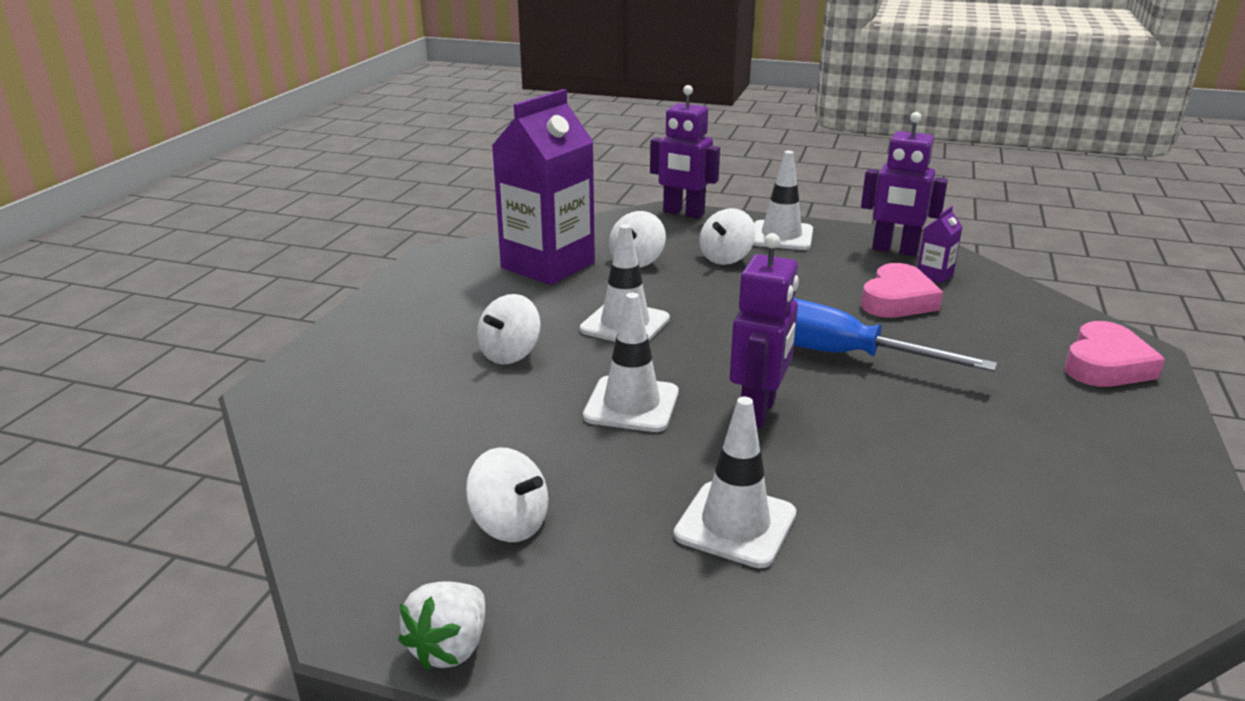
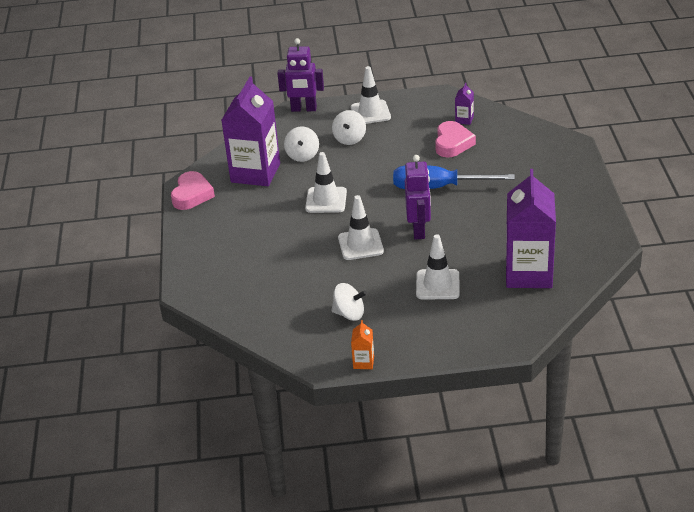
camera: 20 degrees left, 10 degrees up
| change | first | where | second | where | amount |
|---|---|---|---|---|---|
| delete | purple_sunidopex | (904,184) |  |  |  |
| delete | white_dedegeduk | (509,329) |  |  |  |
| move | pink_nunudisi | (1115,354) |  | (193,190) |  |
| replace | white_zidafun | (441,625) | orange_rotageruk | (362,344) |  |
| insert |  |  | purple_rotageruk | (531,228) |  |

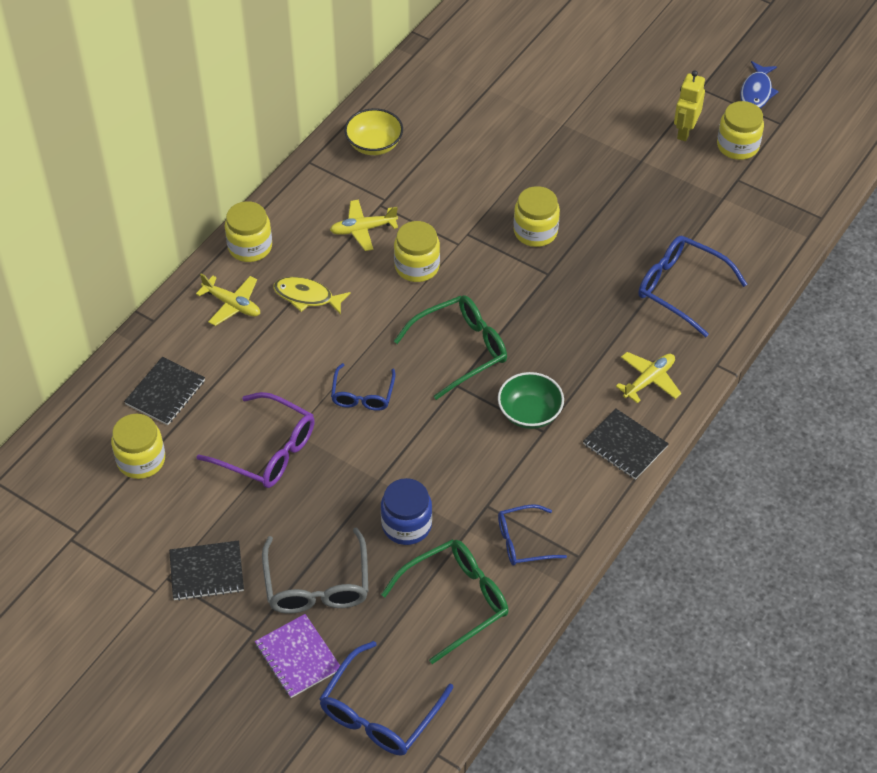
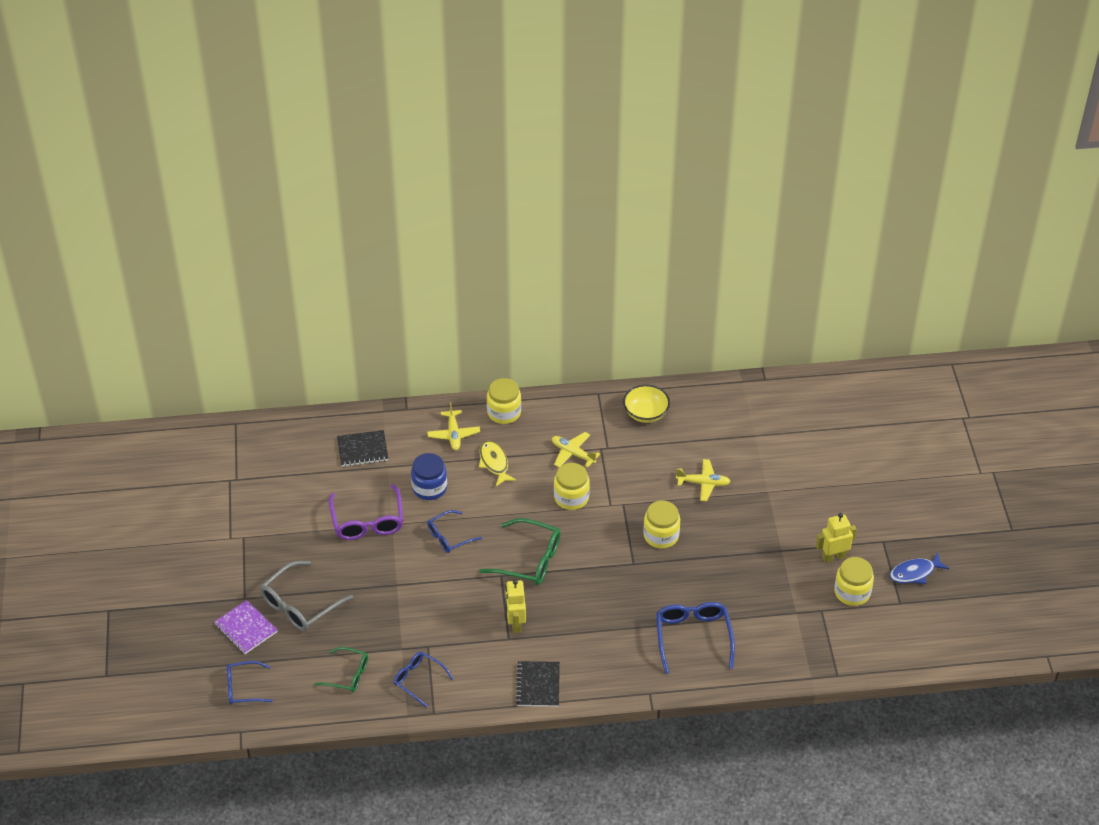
camera: 50 degrees right, 5 degrees down
| change | first | where | second | where | amount |
|---|---|---|---|---|---|
| move | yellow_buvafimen | (648,377) |  | (703,480) |  |
| replace | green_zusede | (531,400) | yellow_sunidopex | (515,606) |  |
| delete | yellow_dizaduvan | (138,446) |  |  |  |
| move | blue_dizaduvan | (406,511) |  | (429,476) |  |
| resize | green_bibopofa | (444,601) |  | (341,669) | x0.63 |
| delete | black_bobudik | (206,570) |  |  |  |
| rotate | purple_bobudik | (297,656) |  | (245,627) | 60 degrees counterclockwise |
| resize | blue_bibopofa | (386,698) |  | (250,683) | x0.63 |

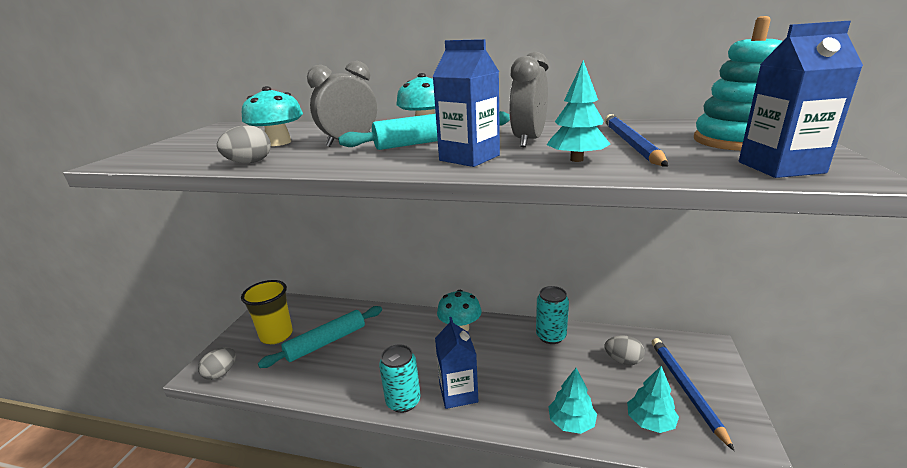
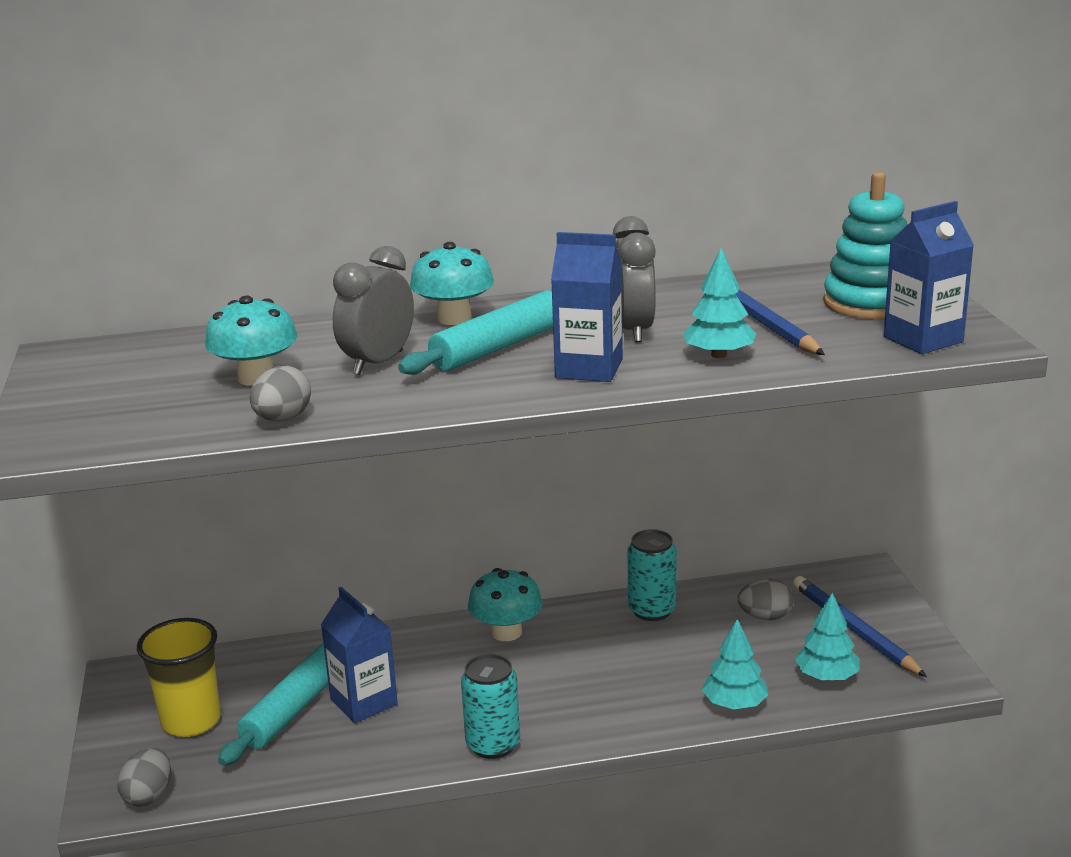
camera: 25 degrees left, 0 degrees up
| change | first | where | second | where | amount |
|---|---|---|---|---|---|
| move | blue_rotageruk | (456,363) |  | (359,655) |  |

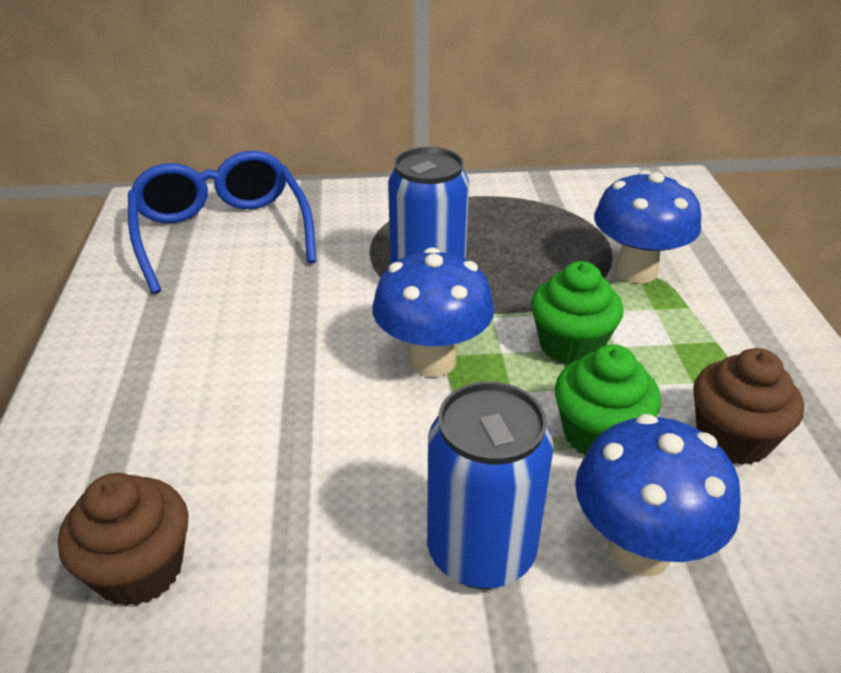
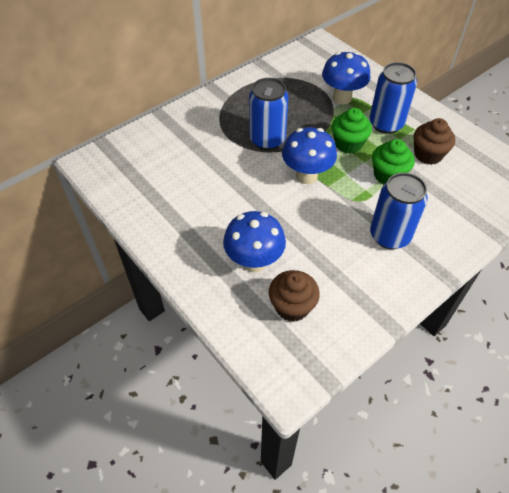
camera: 35 degrees left, 15 degrees up
| change | first | where | second | where | amount |
|---|---|---|---|---|---|
| delete | blue_bibopofa | (222,222) |  |  |  |
| move | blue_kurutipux | (658,495) |  | (254,241) |  |
| insert |  |  | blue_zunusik | (393,98) |  |

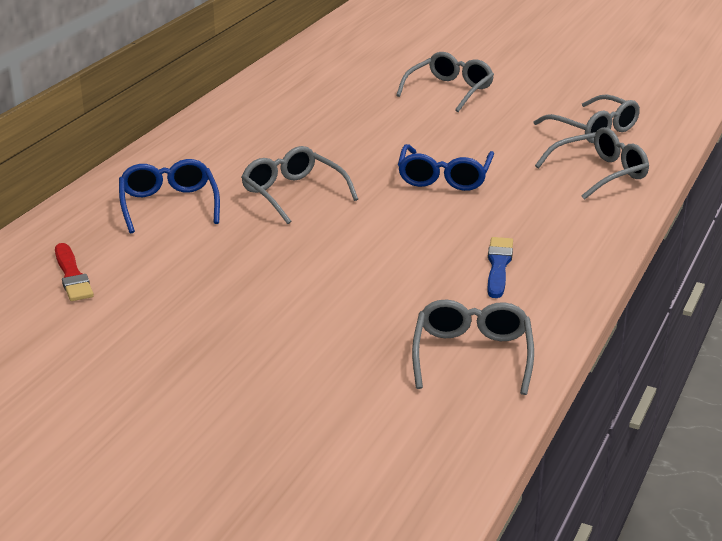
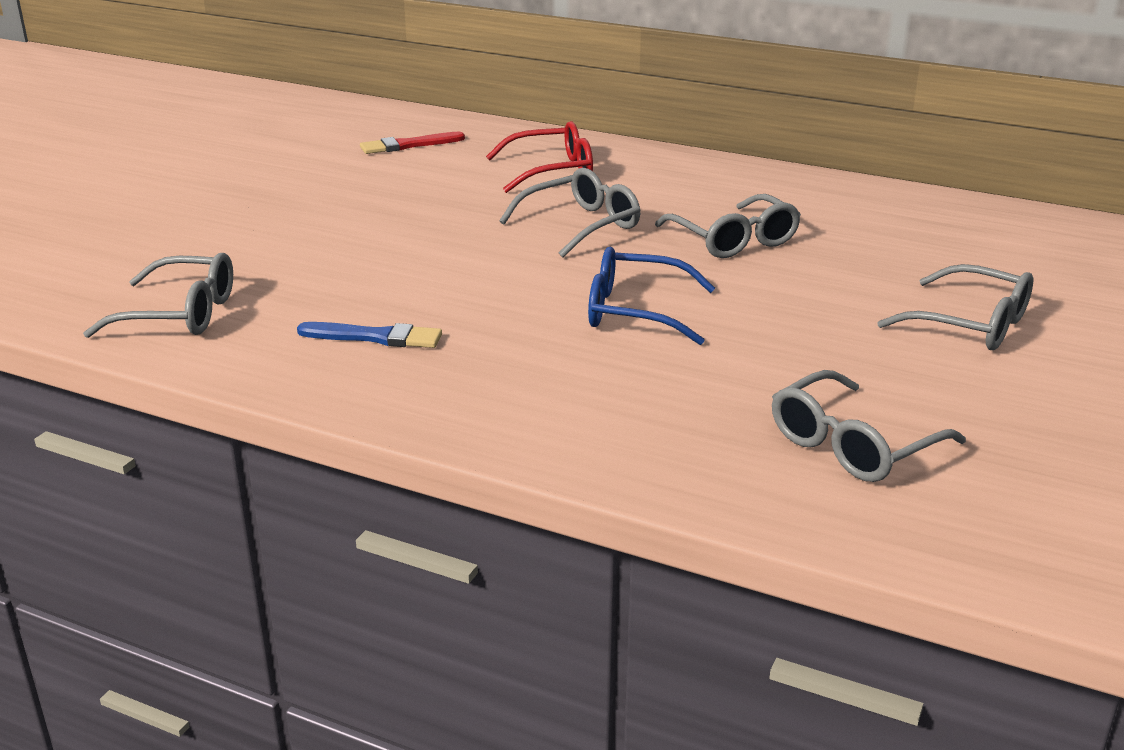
camera: 90 degrees right, 0 degrees up
| change | first | where | second | where | amount |
|---|---|---|---|---|---|
| move | grey_bibopofa | (592,163) |  | (728,226) |  |
| recolor | blue_bibopofa | (169,196) | red_bibopofa | (539,157) |  |

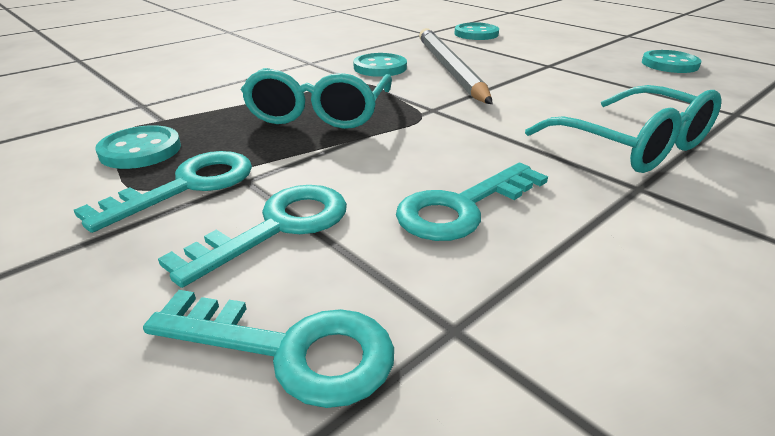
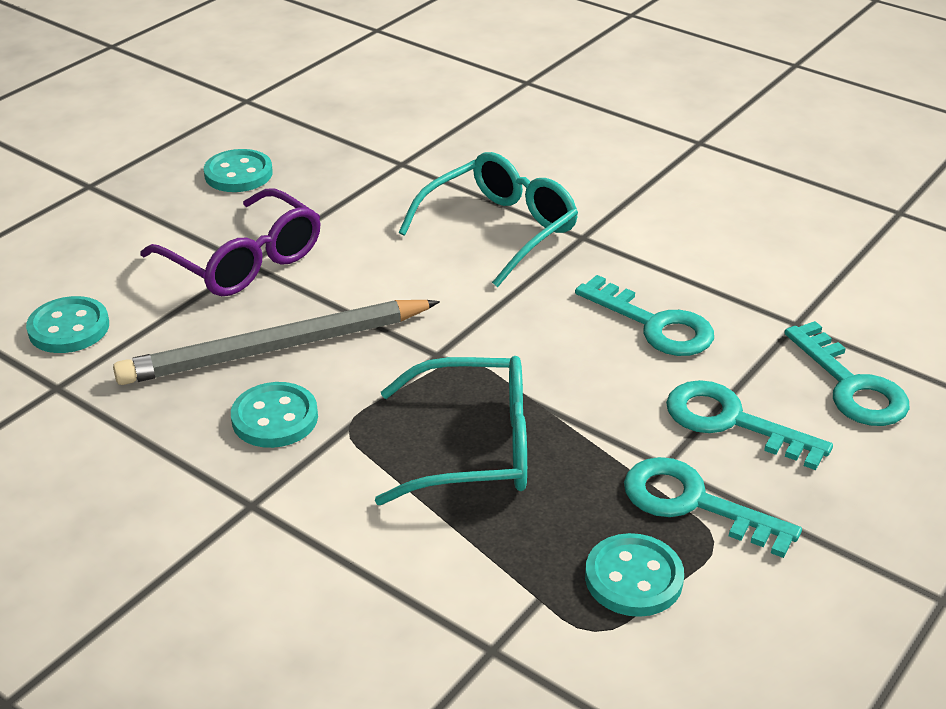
camera: 100 degrees left, 5 degrees up
| change | first | where | second | where | amount |
|---|---|---|---|---|---|
| rotate | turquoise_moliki | (268,349) |  | (847,373) | 150 degrees clockwise |
| insert |  |  | purple_bibopofa | (230,242) |  |

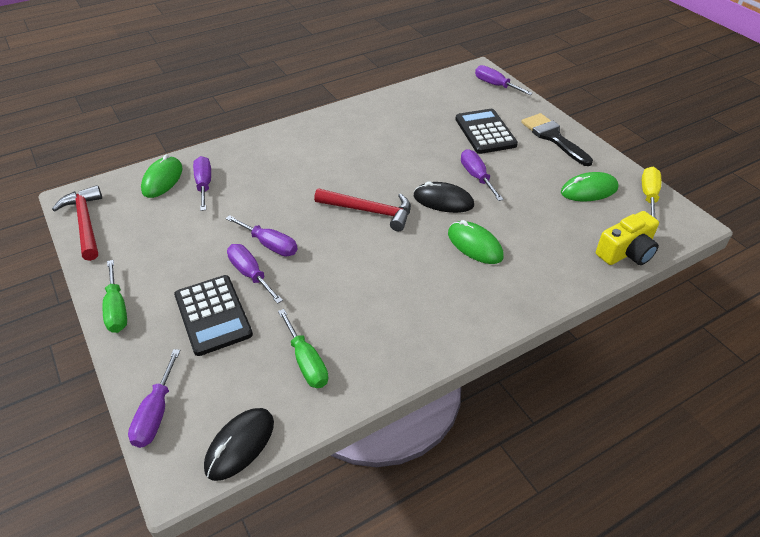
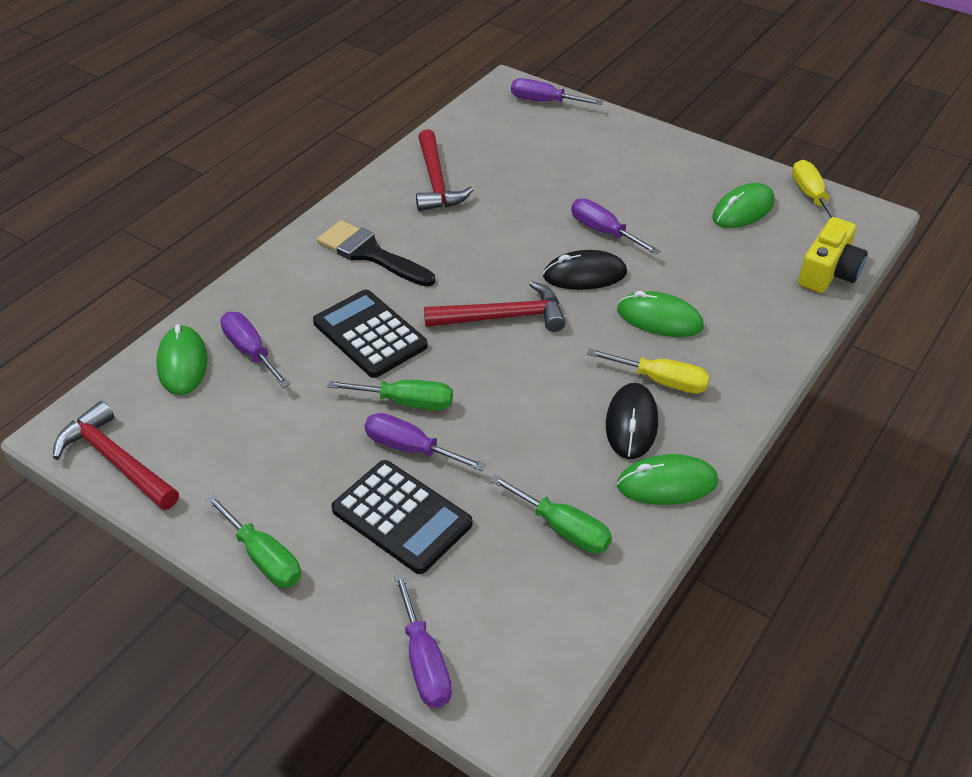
camera: 25 degrees left, 0 degrees up
| change | first | where | second | where | amount |
|---|---|---|---|---|---|
| move | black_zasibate | (486,131) |  | (370,334) |  |
| move | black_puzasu | (557,139) |  | (376,253) |  |
| recolor | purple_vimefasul | (261,235) | green_vimefasul | (390,395) |  |
| move | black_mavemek | (239,444) |  | (632,421) |  |
| insert |  |  | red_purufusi | (445,170) |  |
| insert |  |  | yellow_vimefasul | (648,371) |  |
| insert |  |  | green_mavemek | (667,479) |  |

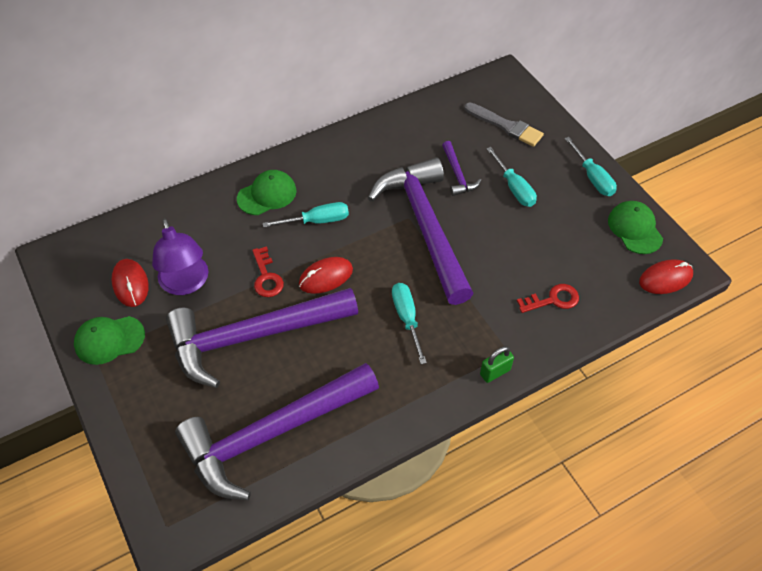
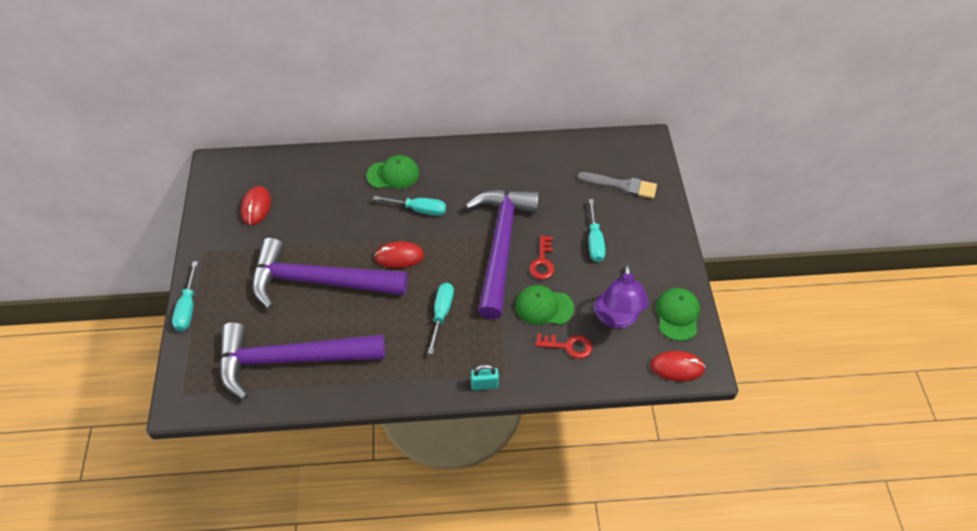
camera: 25 degrees right, 0 degrees up
| change | first | where | second | where | amount |
|---|---|---|---|---|---|
| rotate | grey_puzasu | (504,125) |  | (617,185) | 45 degrees counterclockwise |
| move | turquoise_vimefasul | (590,166) |  | (185,296) |  |
| delete | purple_purufusi | (461,168) |  |  |  |
| move | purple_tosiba | (180,256) |  | (621,296) |  |
| move | red_moliki | (268,271) |  | (541,257) |  |
| move | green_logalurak | (109,340) |  | (545,305) |  |
| recolor | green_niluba | (497,364) | turquoise_niluba | (485,377) |  |

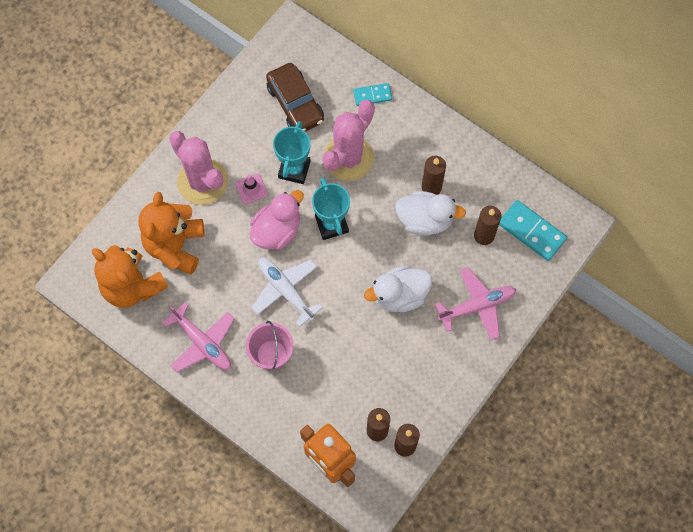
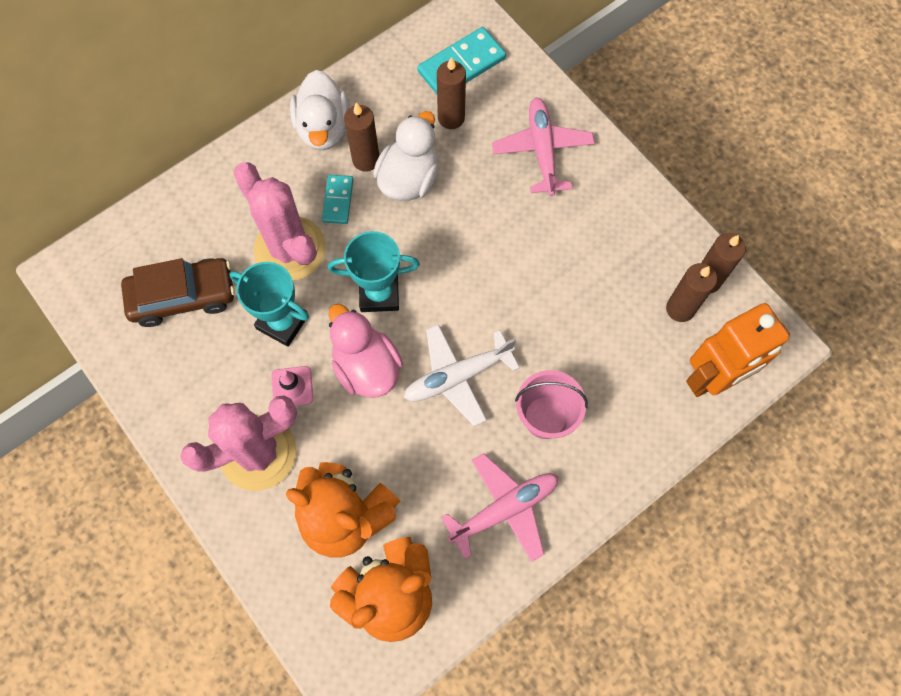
camera: 75 degrees left, 0 degrees up
| change | first | where | second | where | amount |
|---|---|---|---|---|---|
| move | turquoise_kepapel | (372,94) |  | (337,199) |  |
| move | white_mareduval | (398,288) |  | (320,110) |  |

